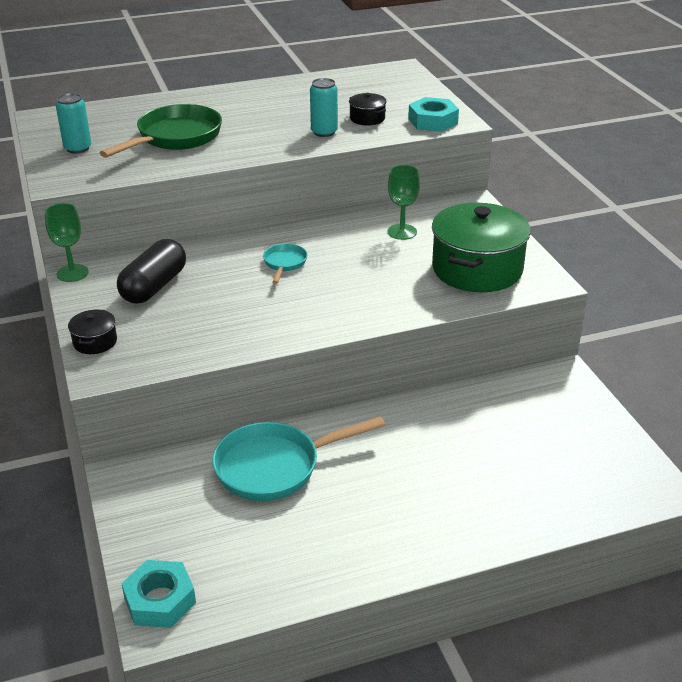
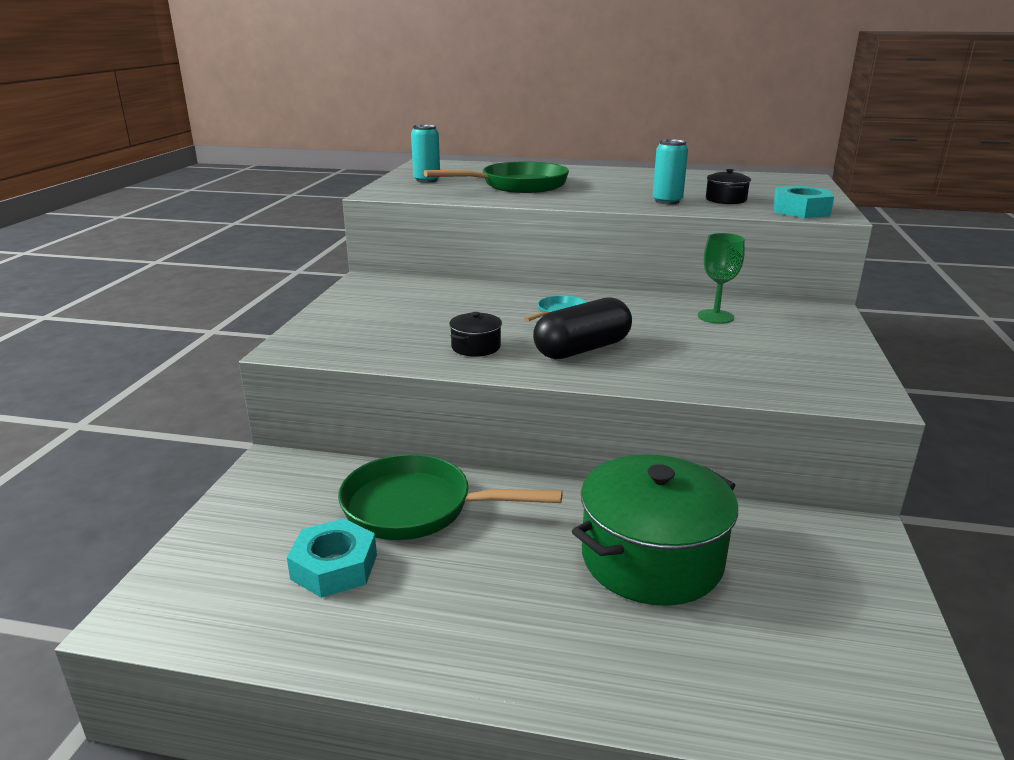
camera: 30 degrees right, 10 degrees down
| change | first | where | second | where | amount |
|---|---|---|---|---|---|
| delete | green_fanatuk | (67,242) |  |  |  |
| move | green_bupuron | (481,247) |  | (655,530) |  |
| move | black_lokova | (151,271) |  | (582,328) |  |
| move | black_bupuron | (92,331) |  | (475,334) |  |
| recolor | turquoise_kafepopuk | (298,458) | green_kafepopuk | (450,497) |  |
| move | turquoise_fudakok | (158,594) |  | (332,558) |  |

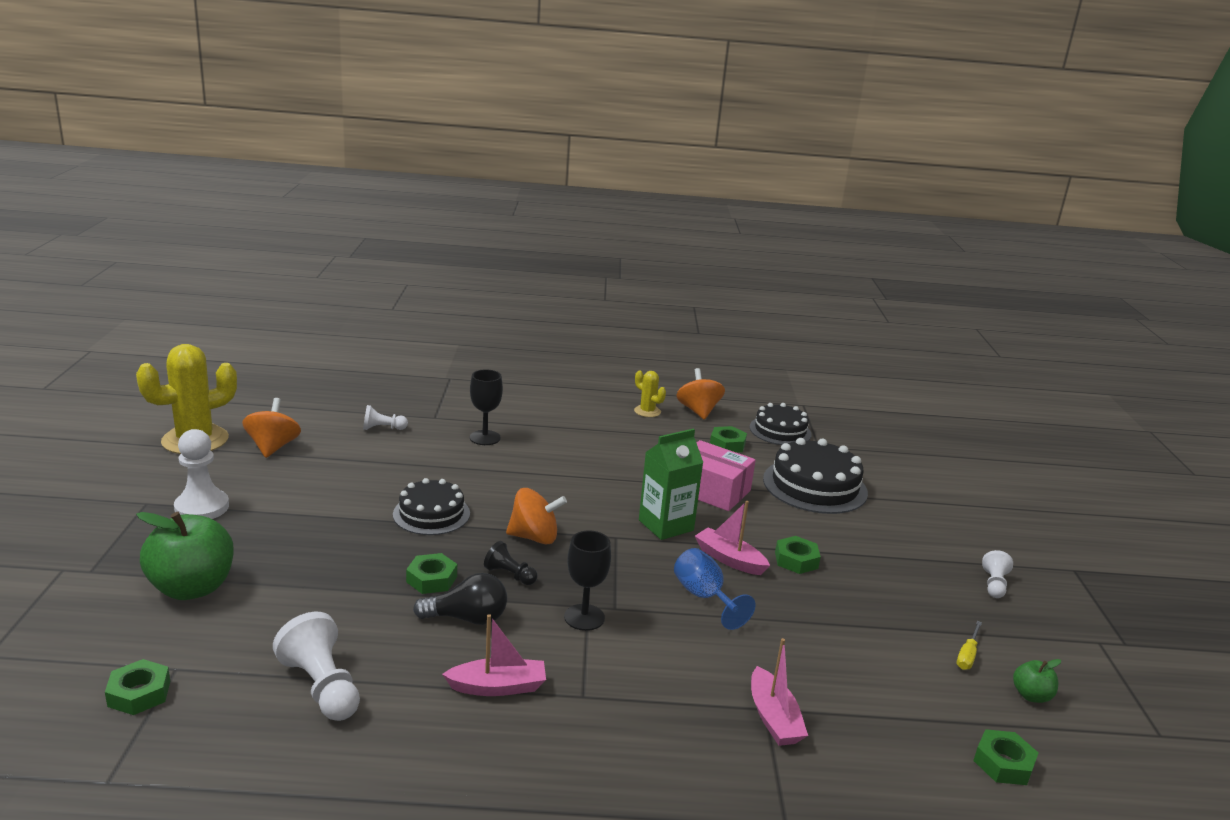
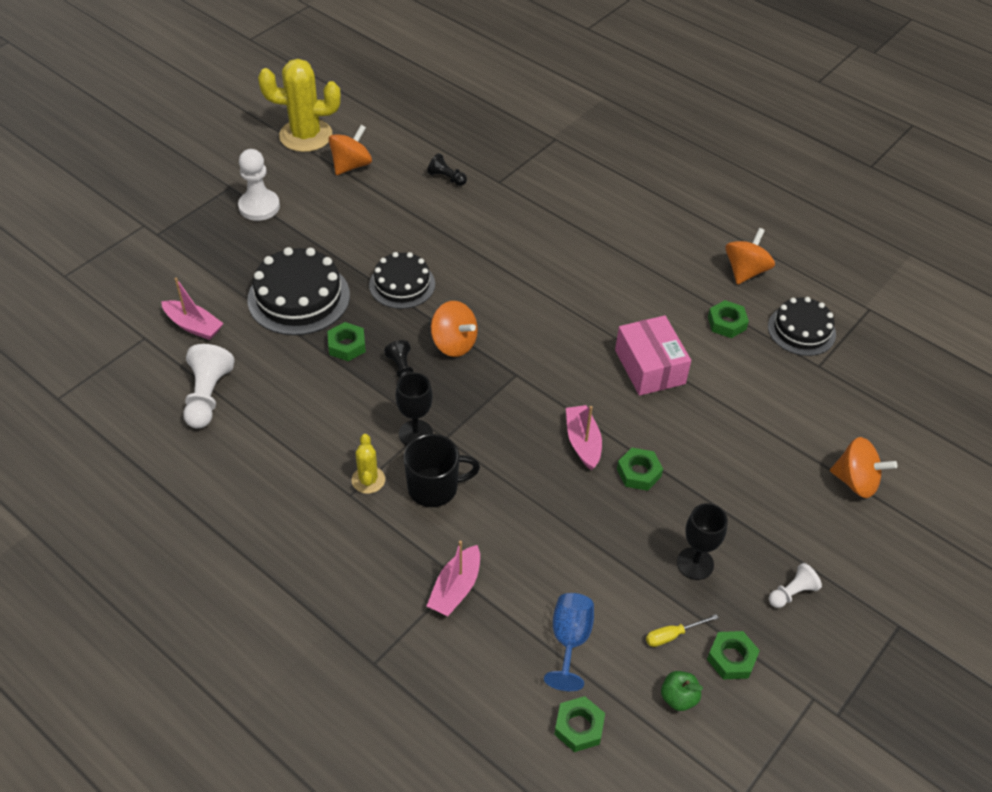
camera: 40 degrees right, 25 degrees up
| change | first | where | second | where | amount |
|---|---|---|---|---|---|
| move | black_fanatuk | (486,407) |  | (702,541) |  |
| move | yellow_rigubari | (650,393) |  | (368,464) |  |
| recolor | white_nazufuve | (385,417) | black_nazufuve | (447,169) |  |
| delete | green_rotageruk | (671,484) |  |  |  |
| move | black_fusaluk | (815,476) |  | (298,291) |  |
| delete | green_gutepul | (185,556) |  |  |  |
| move | blue_fanatuk | (715,589) |  | (569,642) |  |
| delete | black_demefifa | (460,599) |  |  |  |
| move | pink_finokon | (494,655) |  | (192,309) |  |
| move | green_fudakok | (137,687) |  | (733,655) |  |
| insert |  |  | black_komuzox | (442,470) |  |
| insert |  |  | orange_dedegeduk | (863,467) |  |

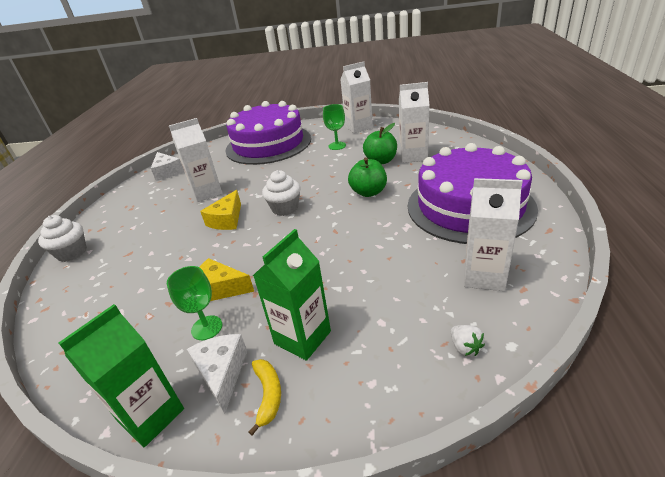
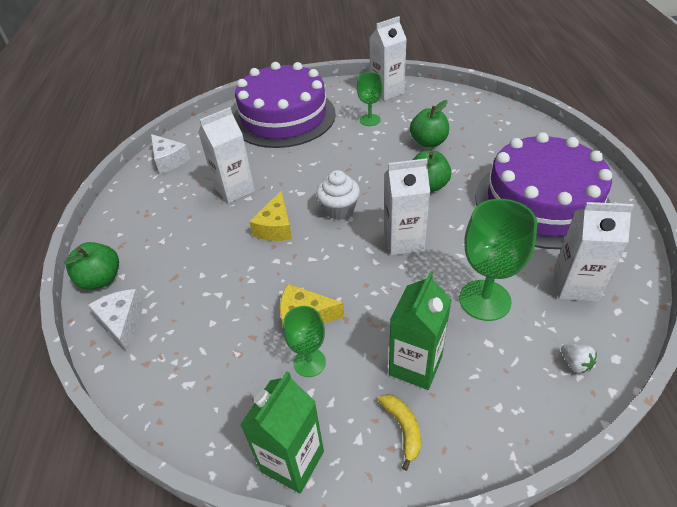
camera: 10 degrees left, 10 degrees up
| change | first | where | second | where | amount |
|---|---|---|---|---|---|
| move | white_rotageruk | (414,122) |  | (407,206) |  |
| replace | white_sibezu | (62,238) | green_gutepul | (91,266) |  |
| move | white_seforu | (217,374) |  | (115,321) |  |
| insert |  |  | green_fanatuk | (498,260) |  |

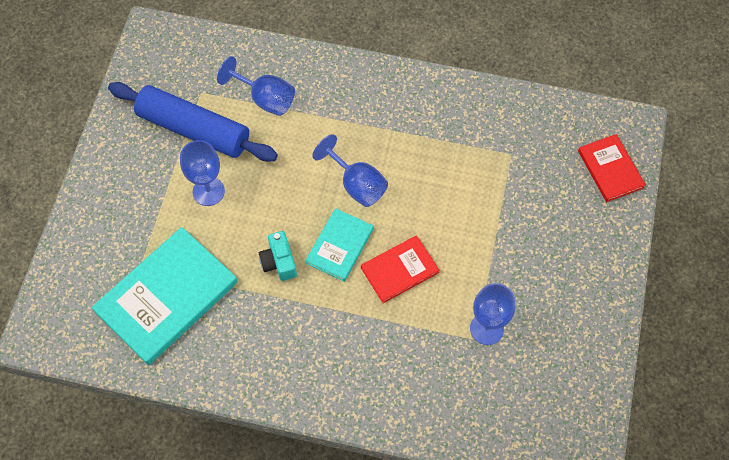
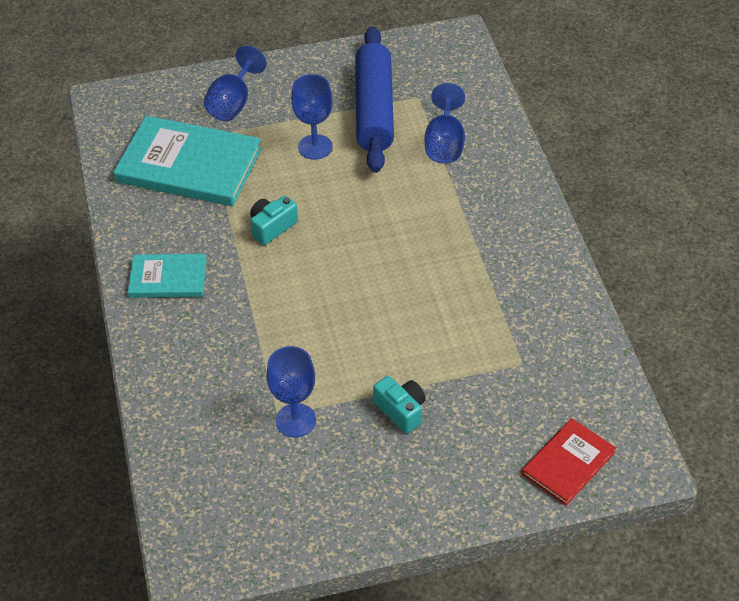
camera: 65 degrees right, 15 degrees down
| change | first | where | second | where | amount |
|---|---|---|---|---|---|
| move | blue_fanatuk | (350,170) |  | (235,83) |  |
| move | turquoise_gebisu | (339,245) |  | (167,276) |  |
| delete | red_gebisu | (400,269) |  |  |  |
| insert |  |  | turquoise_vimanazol | (399,404) |  |

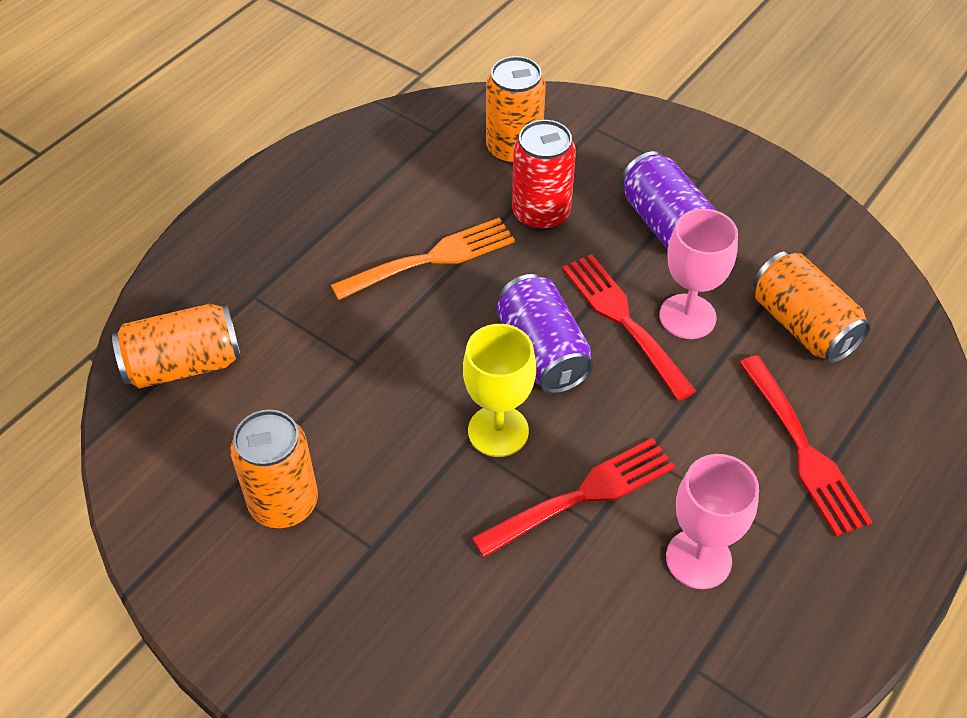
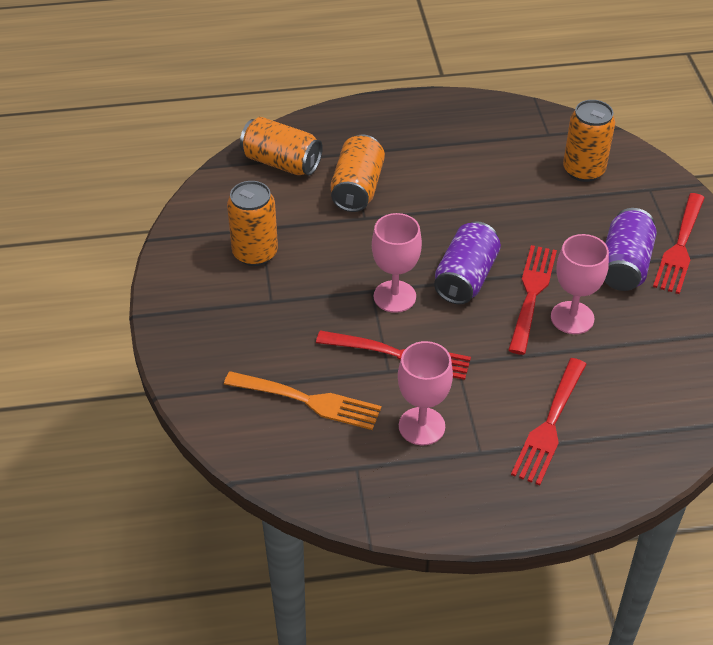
camera: 45 degrees right, 5 degrees down
| change | first | where | second | where | amount |
|---|---|---|---|---|---|
| delete | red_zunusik | (544,175) |  |  |  |
| move | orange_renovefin | (423,259) |  | (302,400) |  |
| move | orange_zunusik | (812,307) |  | (357,173) |  |
| recolor | yellow_fanatuk | (499,390) | pink_fanatuk | (397,263) |  |
| insert |  |  | red_renovefin | (679,243) |  |

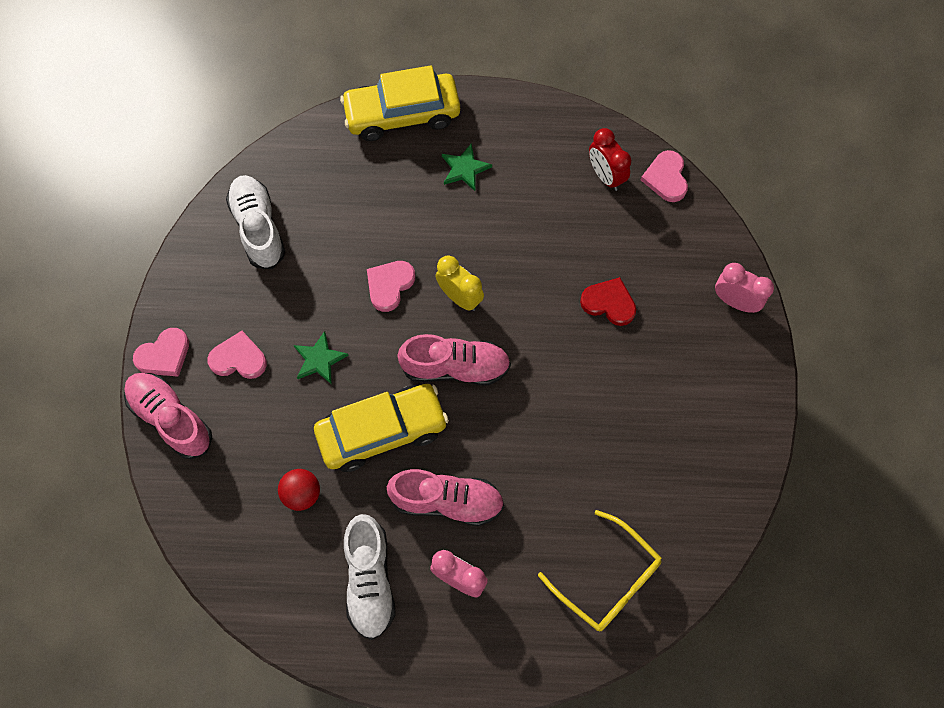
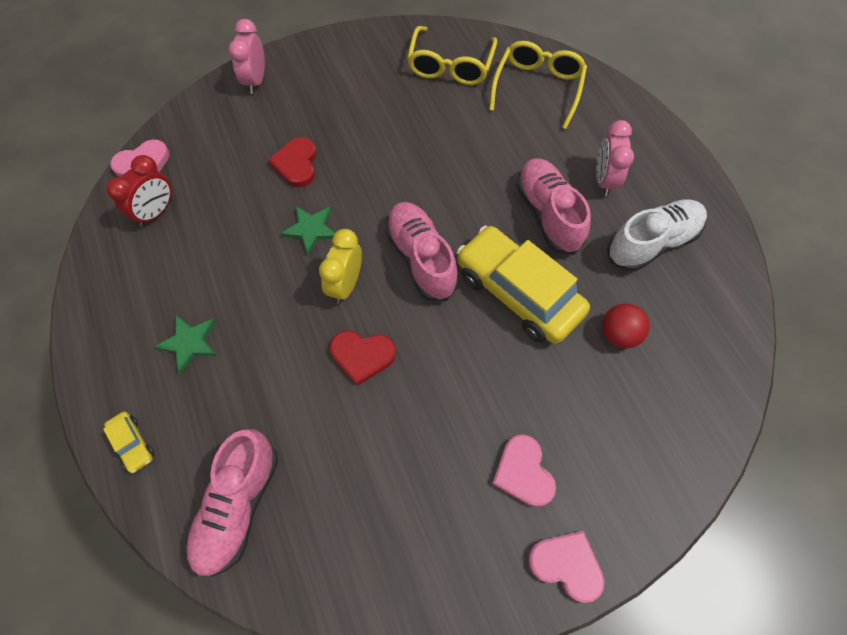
camera: 115 degrees left, 5 degrees down
| change | first | where | second | where | amount |
|---|---|---|---|---|---|
| resize | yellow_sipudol | (400,103) |  | (128,442) | x0.41 |
| delete | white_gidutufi | (255,222) |  |  |  |
| recolor | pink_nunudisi | (391,286) | red_nunudisi | (363,358) |  |
| move | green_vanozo | (321,358) |  | (307,230) |  |
| move | pink_gidutufi | (168,416) |  | (232,503) |  |
| insert |  |  | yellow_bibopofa | (452,55) |  |

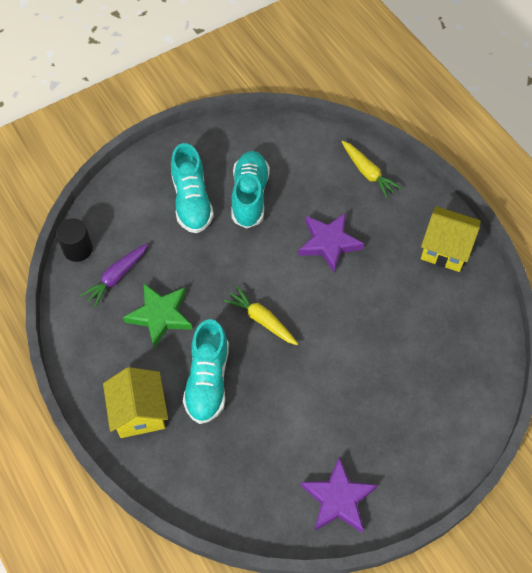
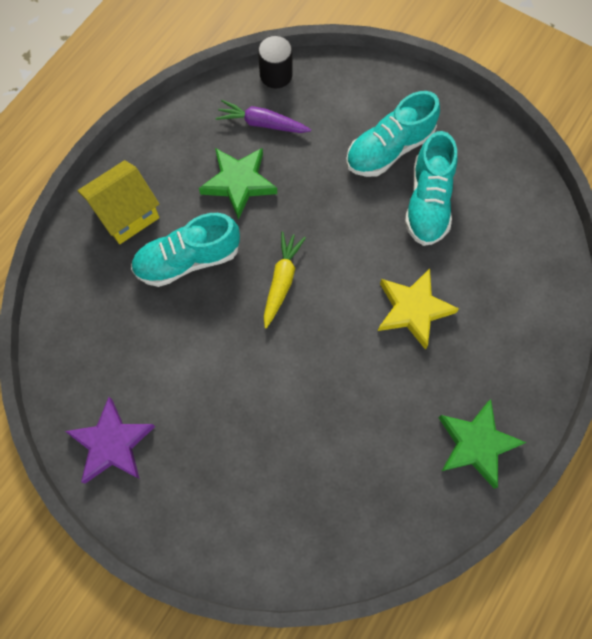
camera: 65 degrees right, 10 degrees up
| change | first | where | second | where | amount |
|---|---|---|---|---|---|
| delete | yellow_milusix | (371,169) |  |  |  |
| rotate | turquoise_gidutufi | (250,190) |  | (431,188) | 120 degrees clockwise |
| replace | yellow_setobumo | (451,239) | green_vanozo | (483,444) |  |
| recolor | purple_vanozo | (331,243) | yellow_vanozo | (418,309) |  |

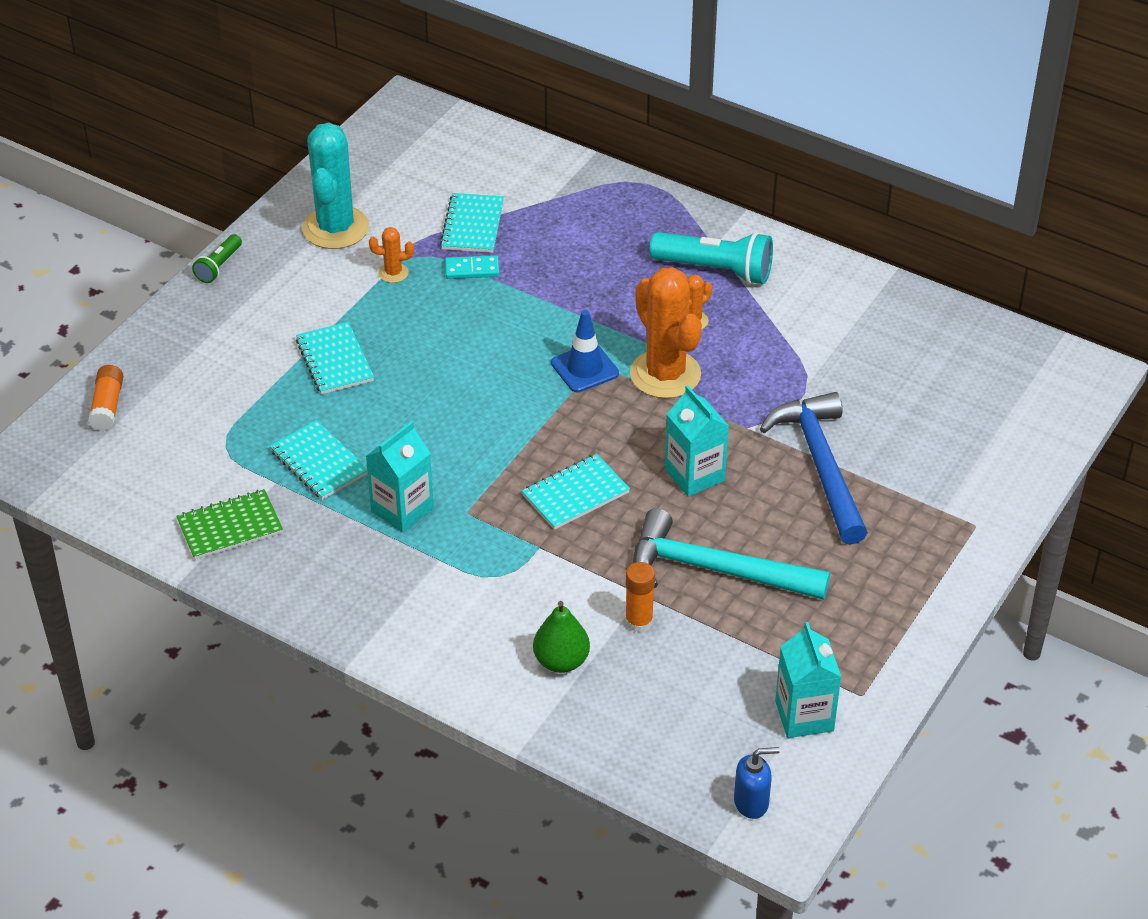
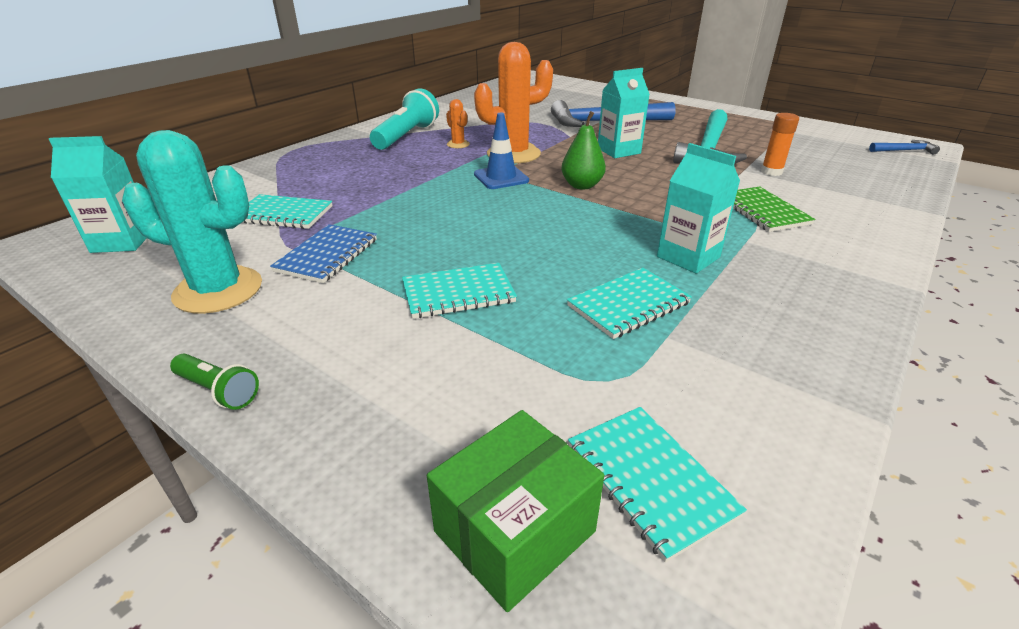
camera: 85 degrees left, 10 degrees down
| change | first | where | second | where | amount |
|---|---|---|---|---|---|
| replace | orange_rigubari | (391,255) | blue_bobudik | (323,253) |  |
| delete | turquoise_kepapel | (472,267) |  |  |  |
| replace | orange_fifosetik | (105,398) | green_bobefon | (515,511) |  |
| move | turquoise_bobudik | (576,492) |  | (657,485) |  |
| move | green_bobudik | (229,524) |  | (774,209) |  |
| move | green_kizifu | (561,637) |  | (584,150) |  |
| move | turquoise_rotageruk | (808,680) |  | (98,194) |  |
| replace | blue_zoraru | (756,783) | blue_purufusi | (904,147) |  |

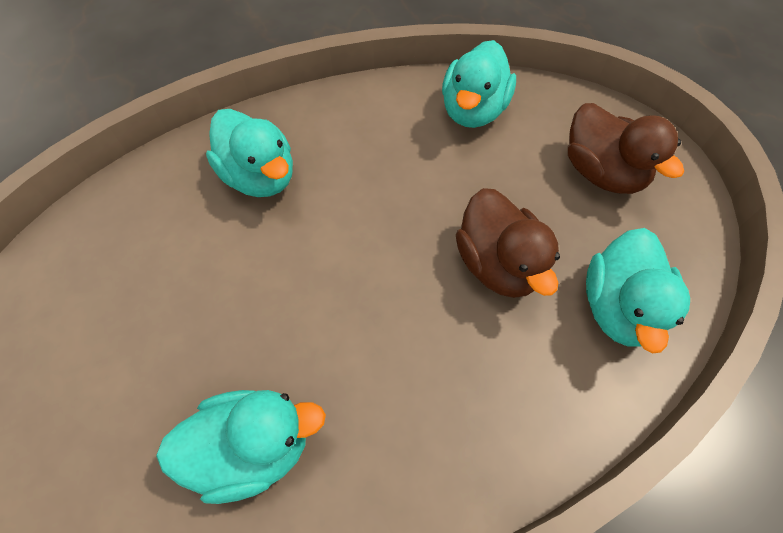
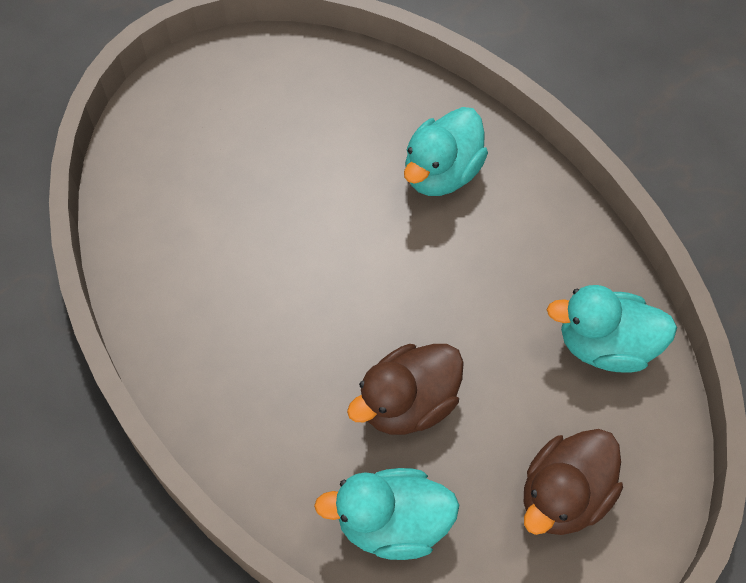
camera: 75 degrees right, 0 degrees up
| change | first | where | second | where | amount |
|---|---|---|---|---|---|
| delete | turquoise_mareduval | (241,447) |  |  |  |

